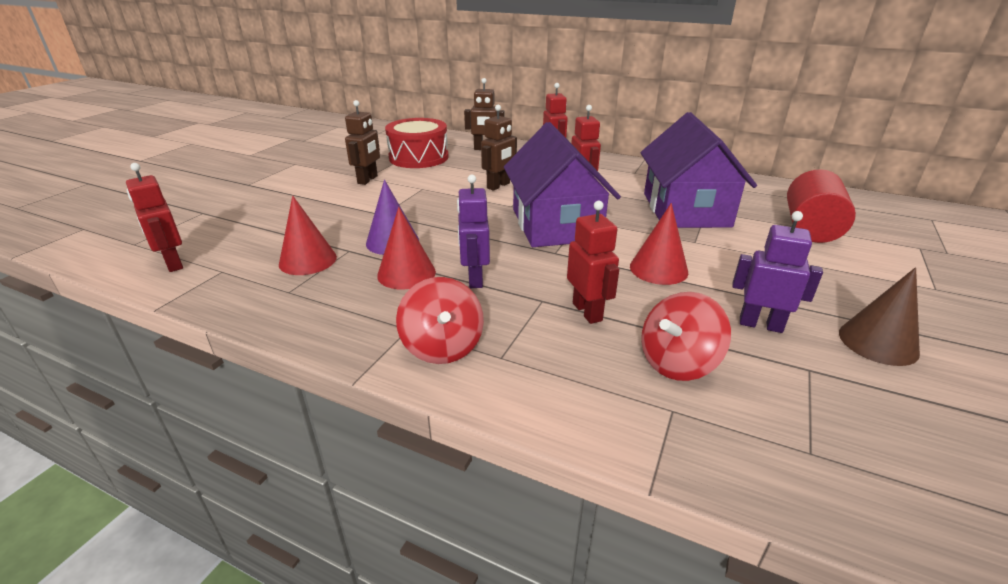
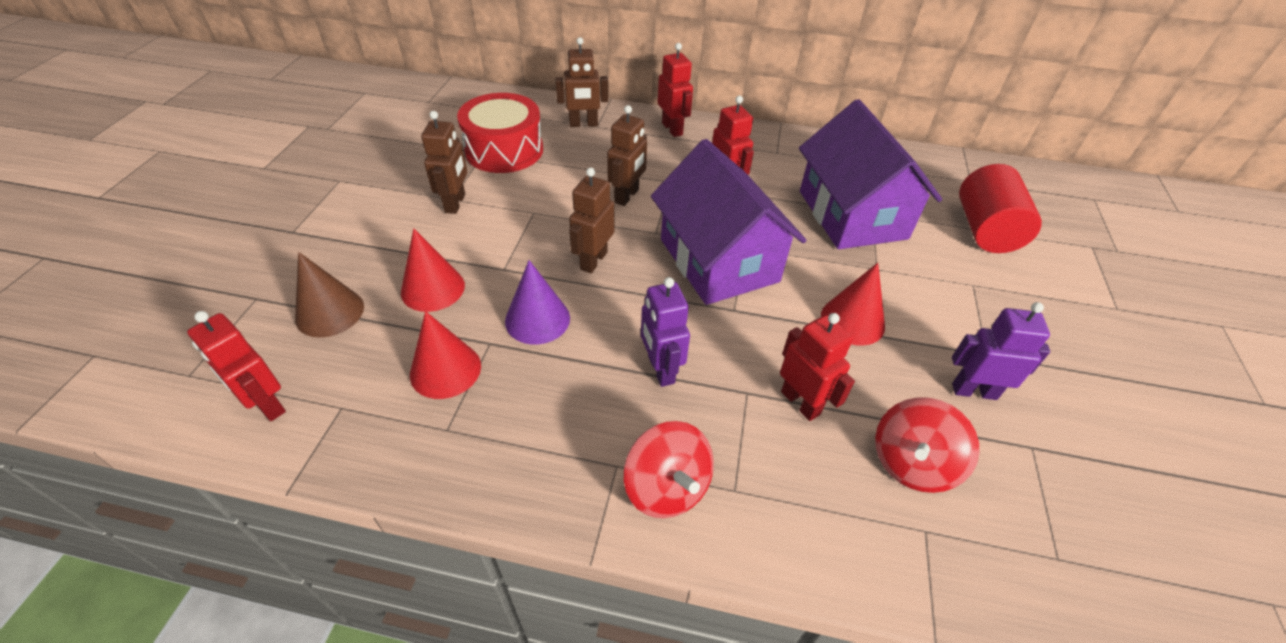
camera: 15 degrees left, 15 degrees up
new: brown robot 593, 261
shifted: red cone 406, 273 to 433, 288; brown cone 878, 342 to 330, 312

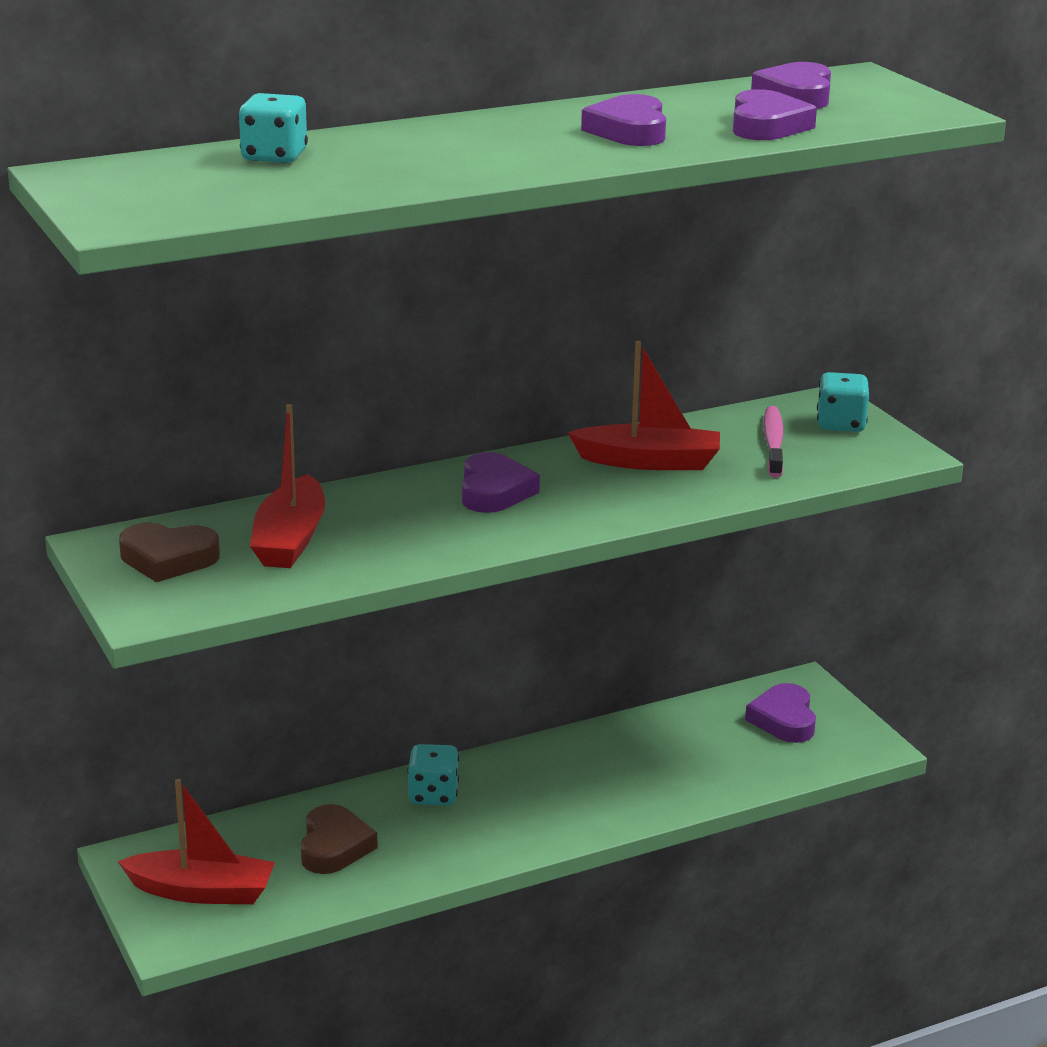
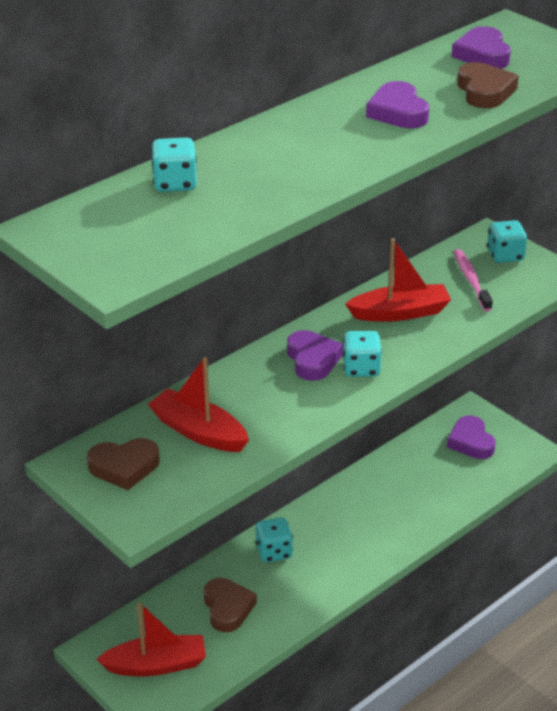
camera: 15 degrees left, 10 degrees up
new: turquoise dice 361, 368
repainted: purple heart 767, 126 to brown heart 484, 91
rotated: red boat 290, 539 = 198, 432 135 degrees clockwise

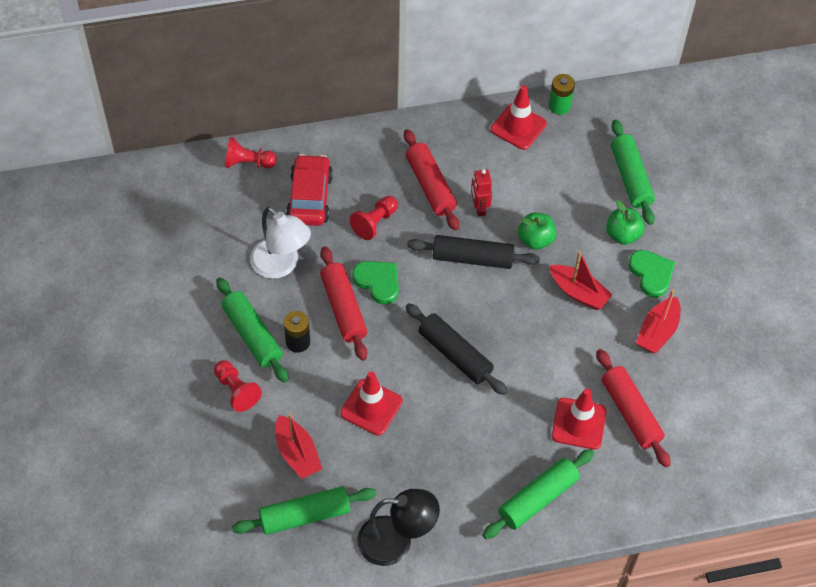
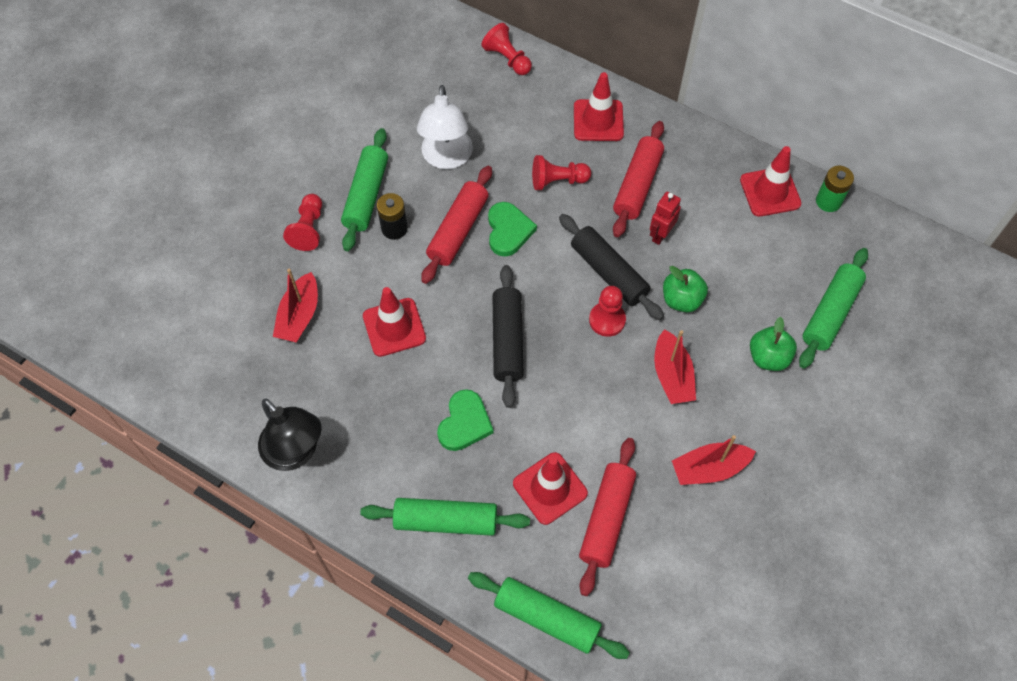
camera: 45 degrees right, 5 degrees up
gone: red car 310, 198
new: red traffic cone 598, 120; red pawn 607, 320
shifted: green rolling pin 305, 516 to 547, 618; green heart 651, 274 to 464, 423

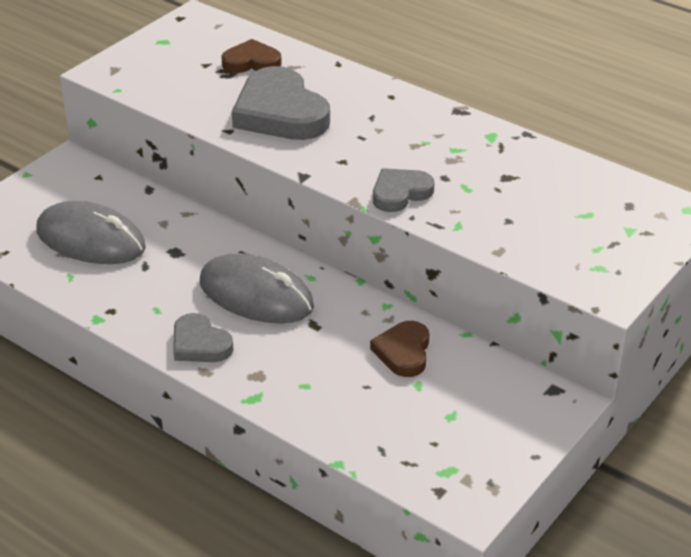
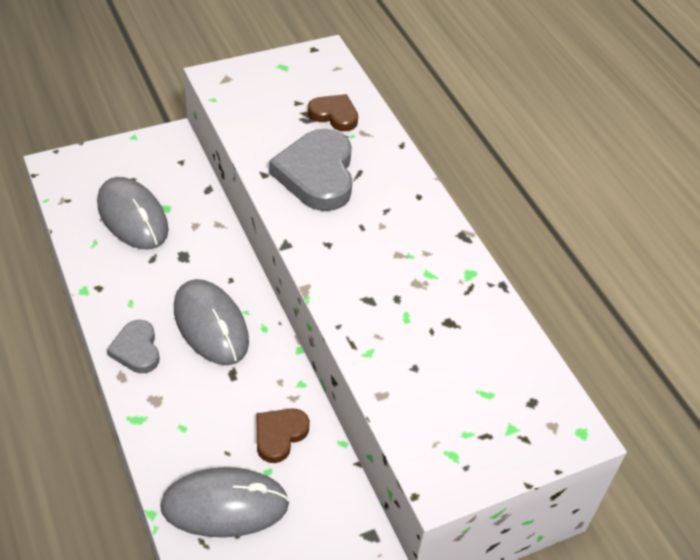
camera: 25 degrees right, 10 degrees up
gone: grey heart 400, 193
new: grey mouse 225, 505

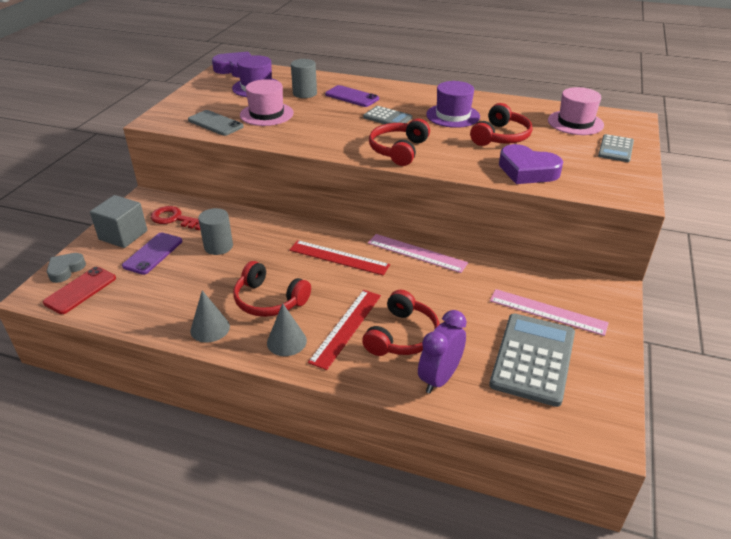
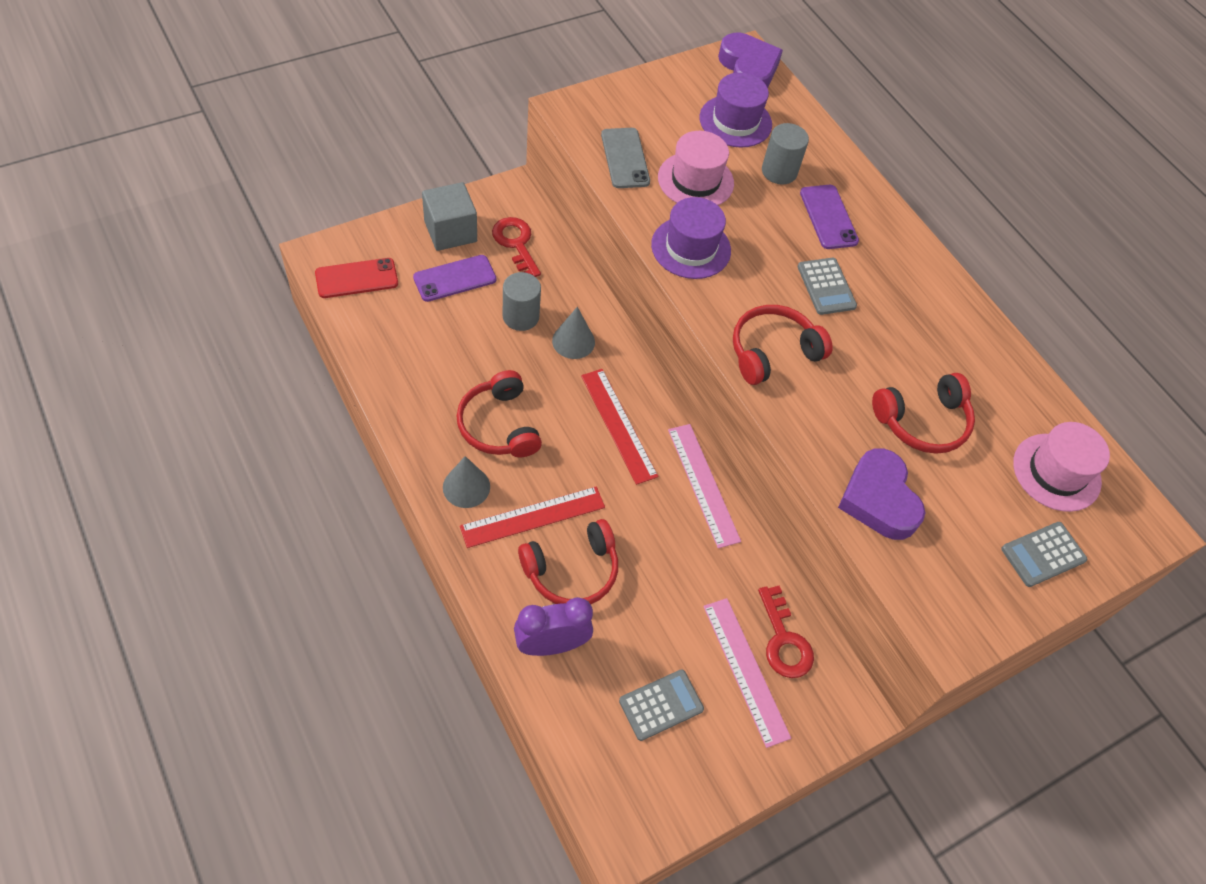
camera: 35 degrees right, 20 degrees up
gone: grey heart 65, 270
new: red key 784, 640
shifted: grey cone 210, 328 to 573, 341; purple hat 453, 115 to 691, 248
scaled: grey calculator 533, 359 = 661, 705 x0.55

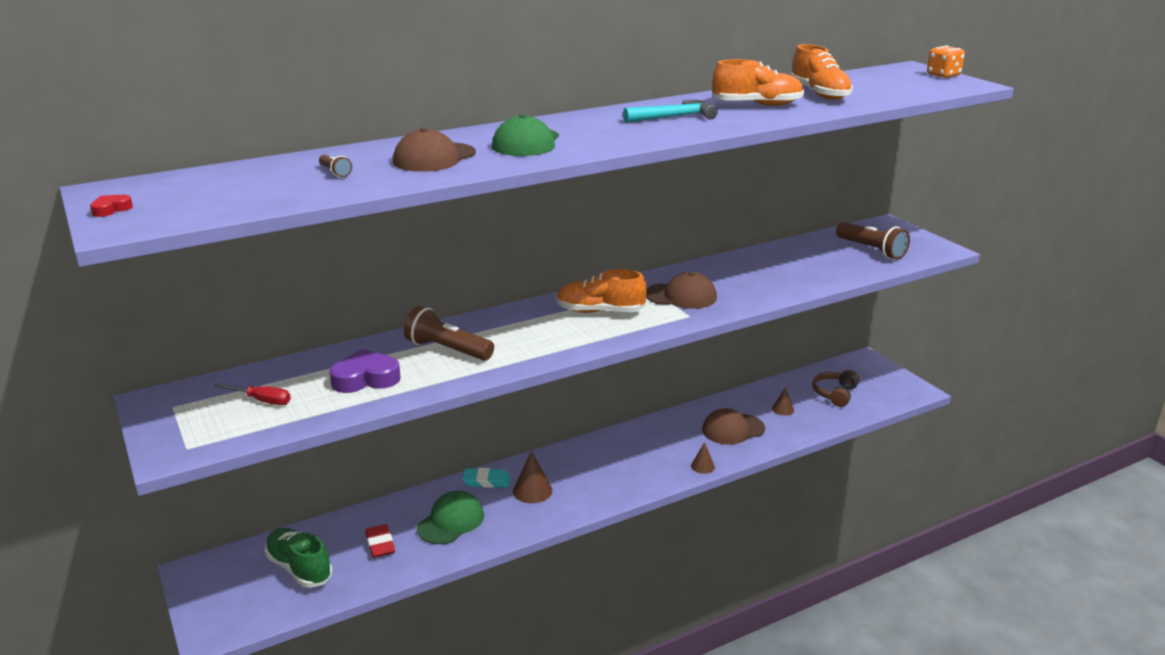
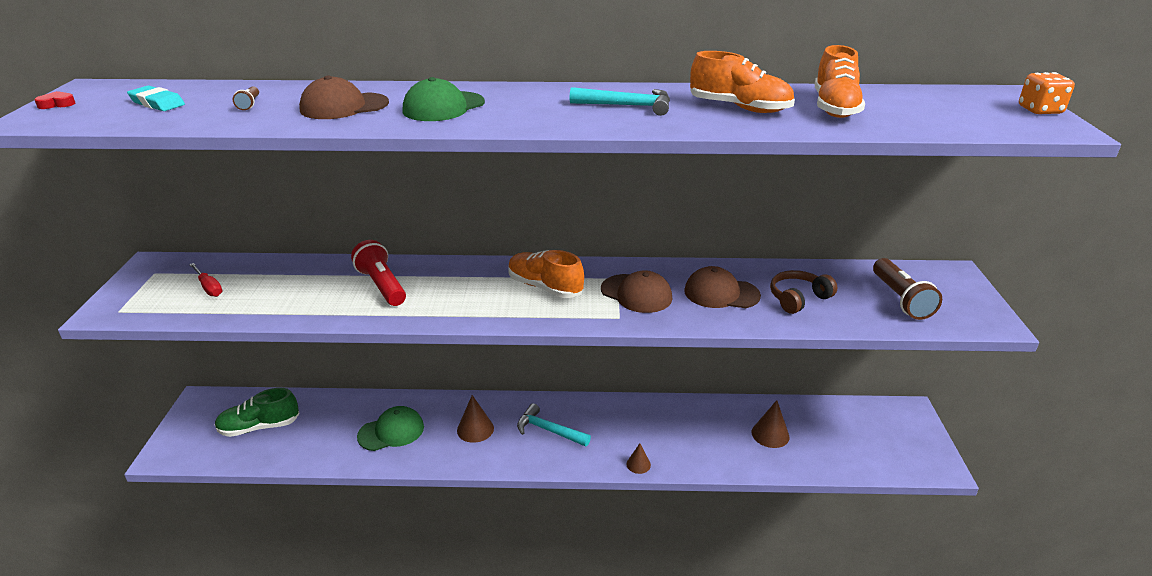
camera: 30 degrees right, 5 degrees up
gone: purple heart 365, 379; red eraser 380, 544
new: turquoise hammer 548, 430
shifted: turquoise eraser 486, 481 to 157, 103; brown cap 733, 429 to 721, 293; brown headphones 835, 394 to 798, 298
repainted: brown flashlight 447, 350 to red flashlight 382, 285
rotated: green shoe 299, 568 = 259, 427 90 degrees counterclockwise
scaled: brown cone 783, 409 = 770, 434 x1.60

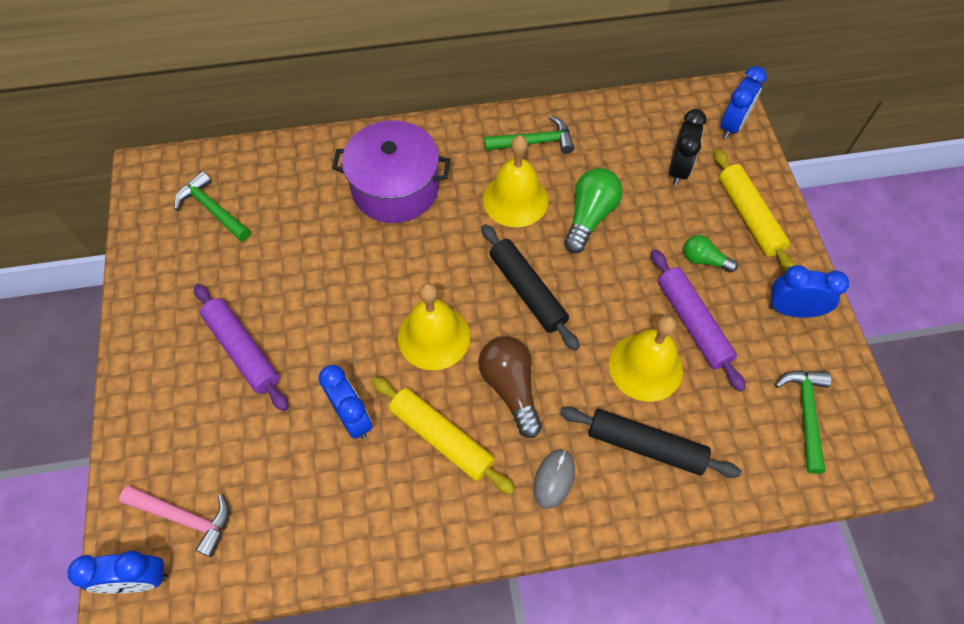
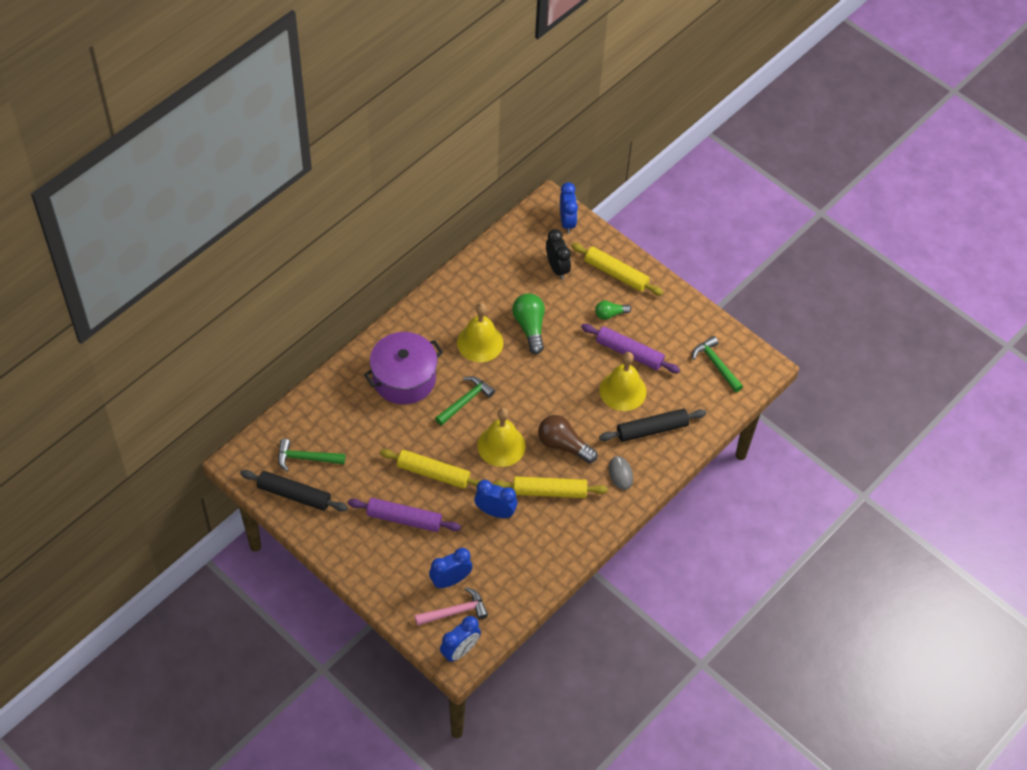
camera: 40 degrees left, 5 degrees down
new: yellow rolling pin 433, 473
shifted: black rolling pin 527, 291 to 294, 495; green hammer 534, 142 to 465, 401; blue clock 792, 310 to 450, 580

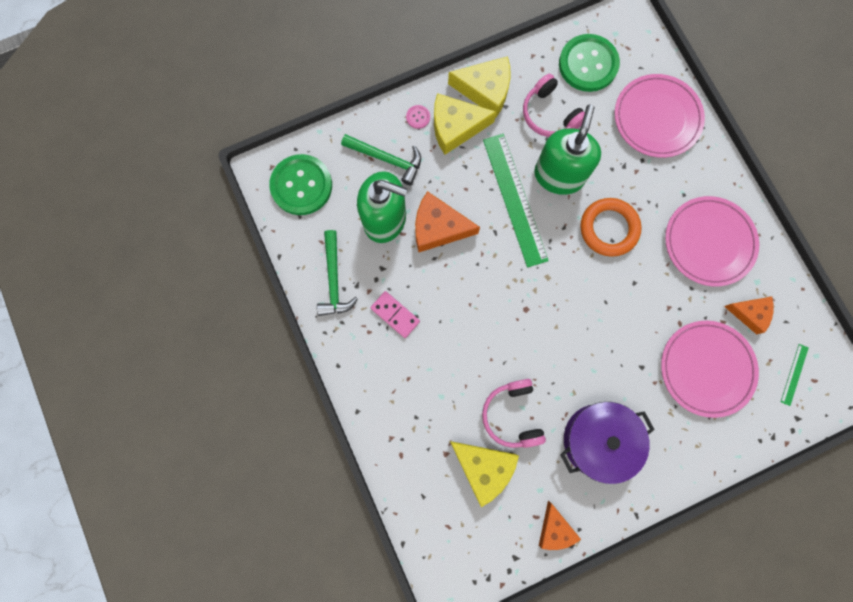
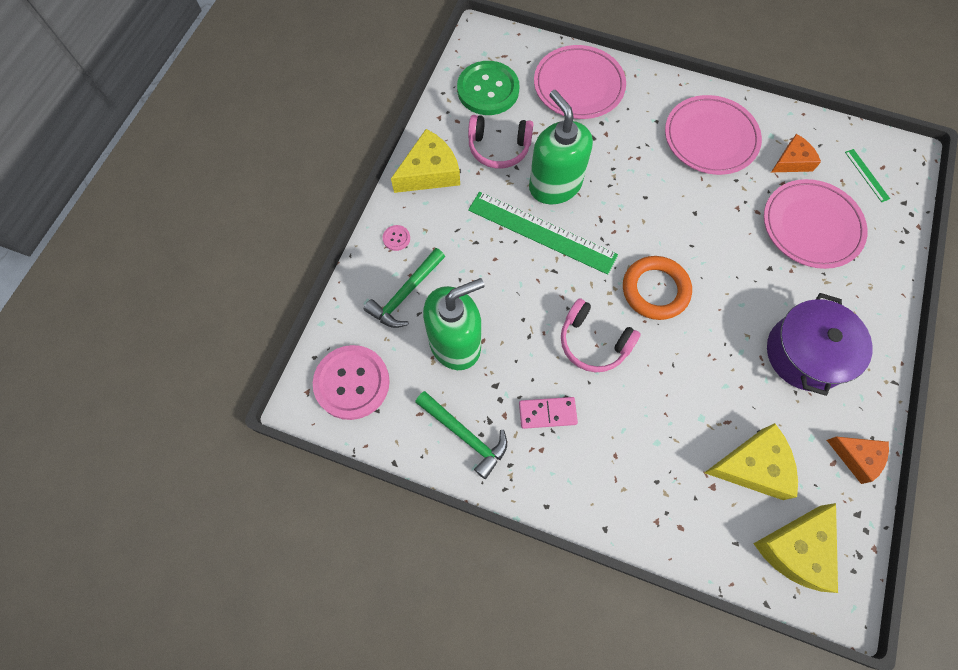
camera: 45 degrees left, 10 degrees down
gone: orange cheese 438, 228
shifted: yellow cheese 455, 127 to 796, 549; pink headphones 512, 415 to 593, 342; orange ring 609, 228 to 655, 290
repainted: green button 301, 185 to pink button 352, 383
rotated: green hammer 387, 159 = 405, 294 150 degrees clockwise

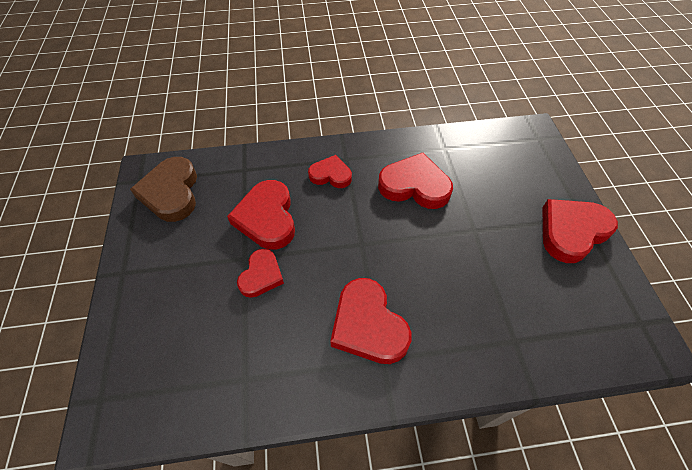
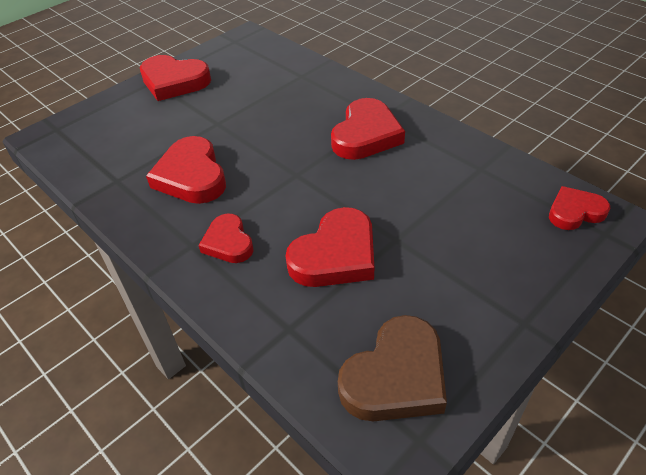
camera: 125 degrees left, 10 degrees down
shifted: red heart 261, 275 to 575, 212

